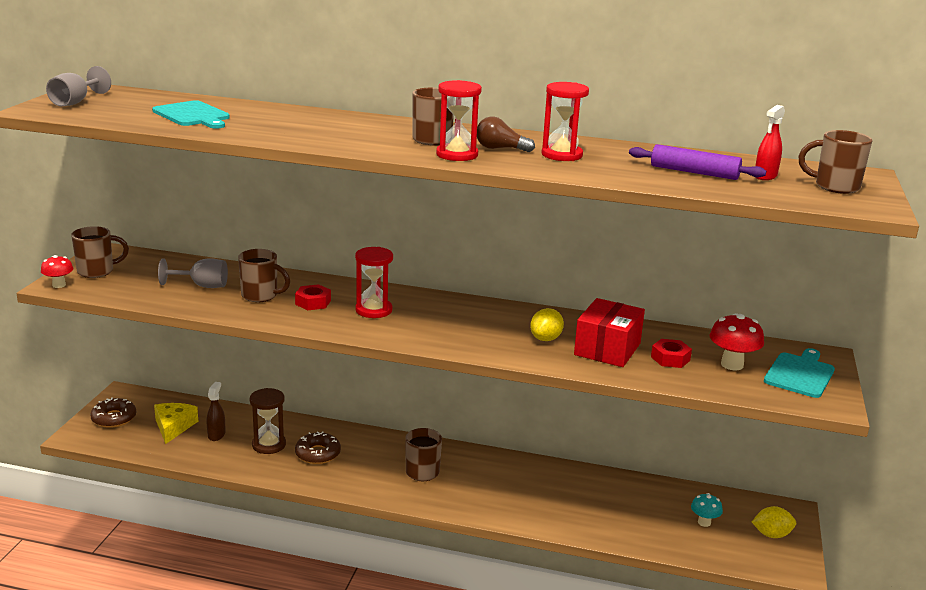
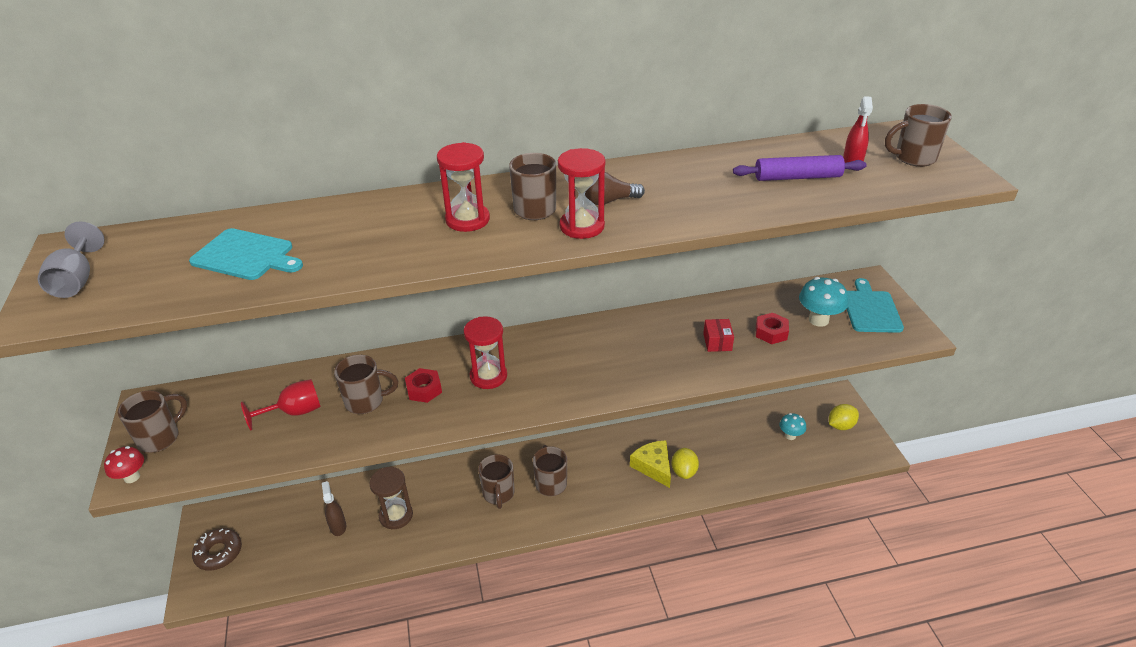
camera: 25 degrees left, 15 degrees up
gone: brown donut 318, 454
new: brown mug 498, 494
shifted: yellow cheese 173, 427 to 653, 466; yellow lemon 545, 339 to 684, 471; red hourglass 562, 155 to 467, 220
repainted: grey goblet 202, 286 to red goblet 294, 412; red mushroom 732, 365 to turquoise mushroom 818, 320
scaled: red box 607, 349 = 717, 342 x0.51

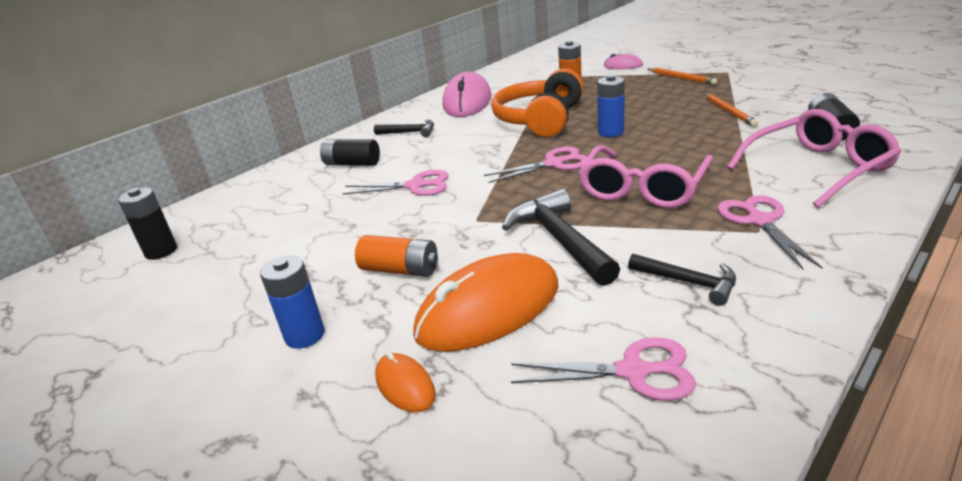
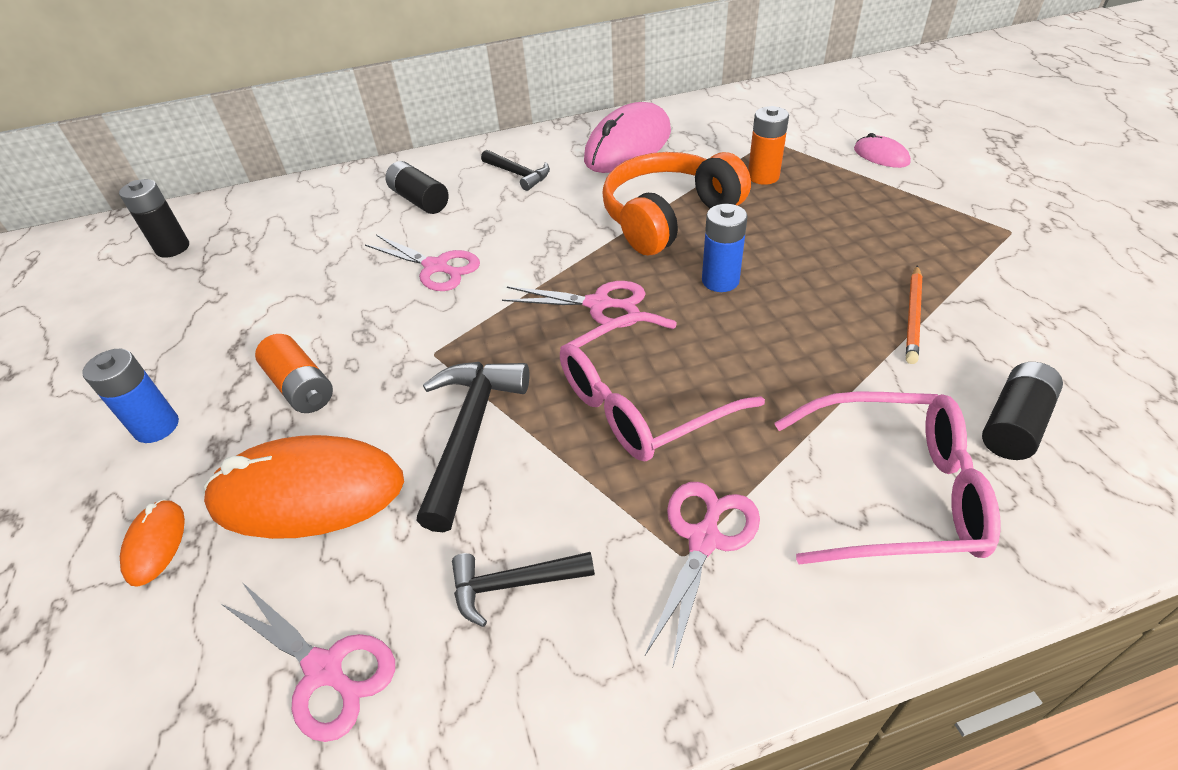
camera: 30 degrees right, 15 degrees up
gone: orange pencil 681, 78
rotated: black hammer 688, 282 = 513, 584 105 degrees clockwise

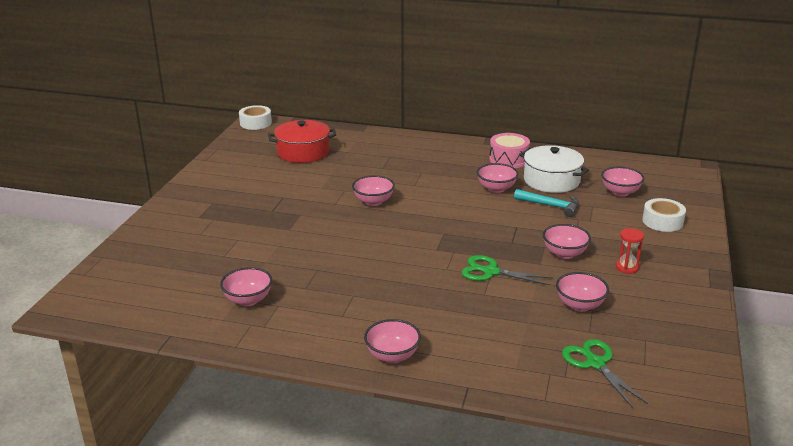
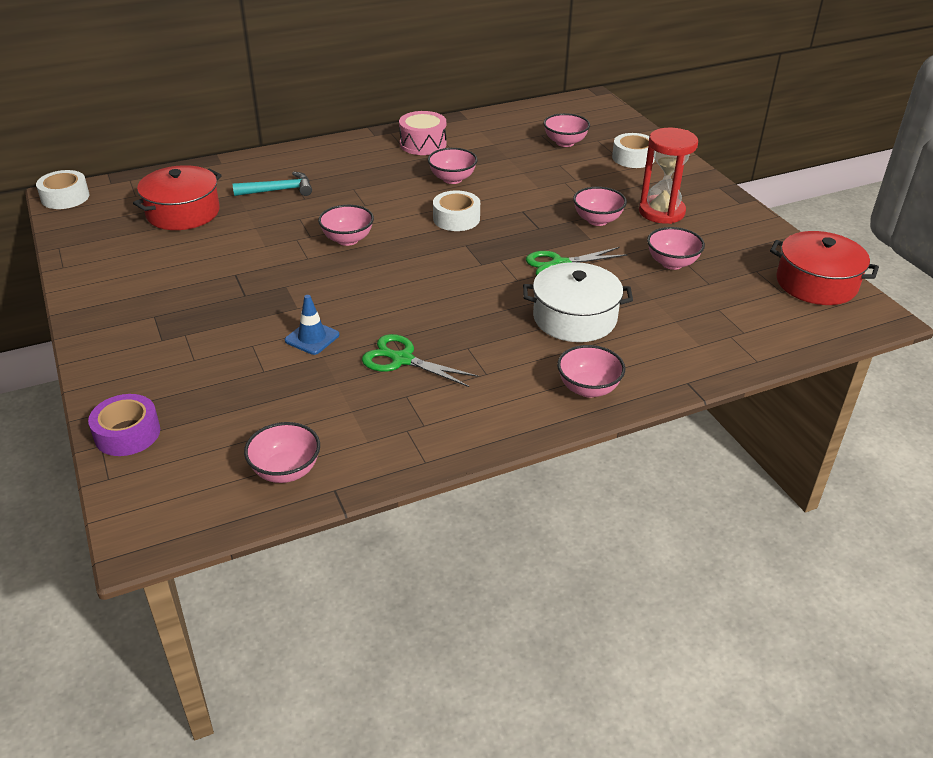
camera: 40 degrees left, 10 degrees up
new: purple tape 127, 433; blue traffic cone 312, 338; white tape 456, 218; red pot 816, 283
shifted: pink bowl 248, 300 to 286, 471; turquoise hammer 550, 206 to 278, 190; white pot 551, 180 to 574, 318; green scissors 595, 363 to 401, 359
scaled: red hourglass 627, 267 = 661, 212 x1.90

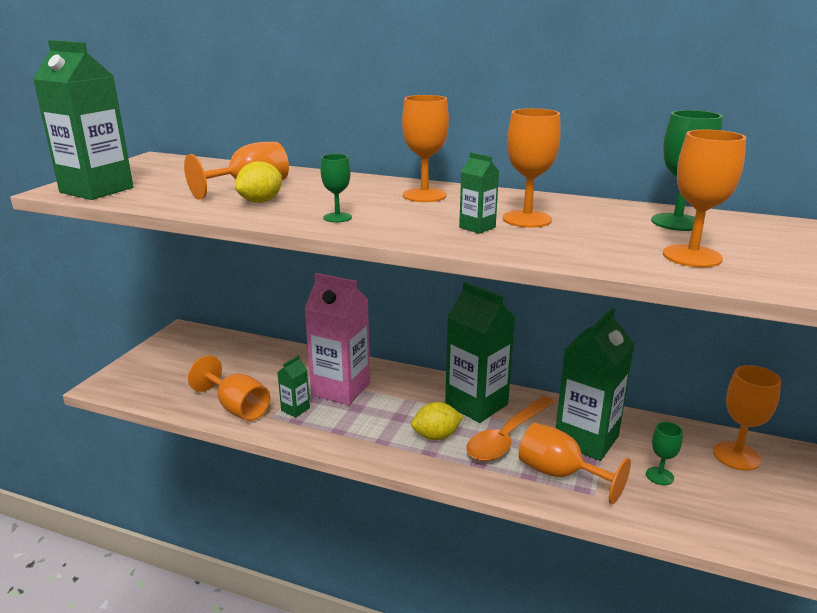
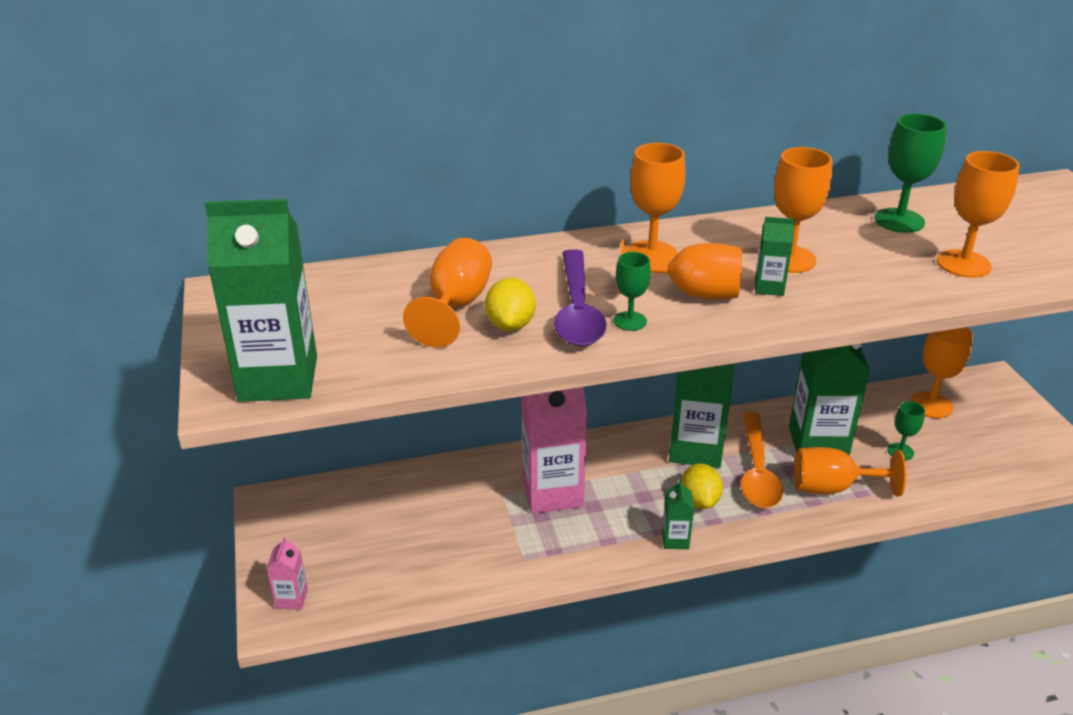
camera: 35 degrees left, 10 degrees up
new: pink carton 291, 599; purple spoon 577, 310
shifted: orange goblet 237, 408 to 690, 293; green carton 295, 409 to 675, 540
rotated: yellow lemon 436, 436 = 699, 500 45 degrees counterclockwise

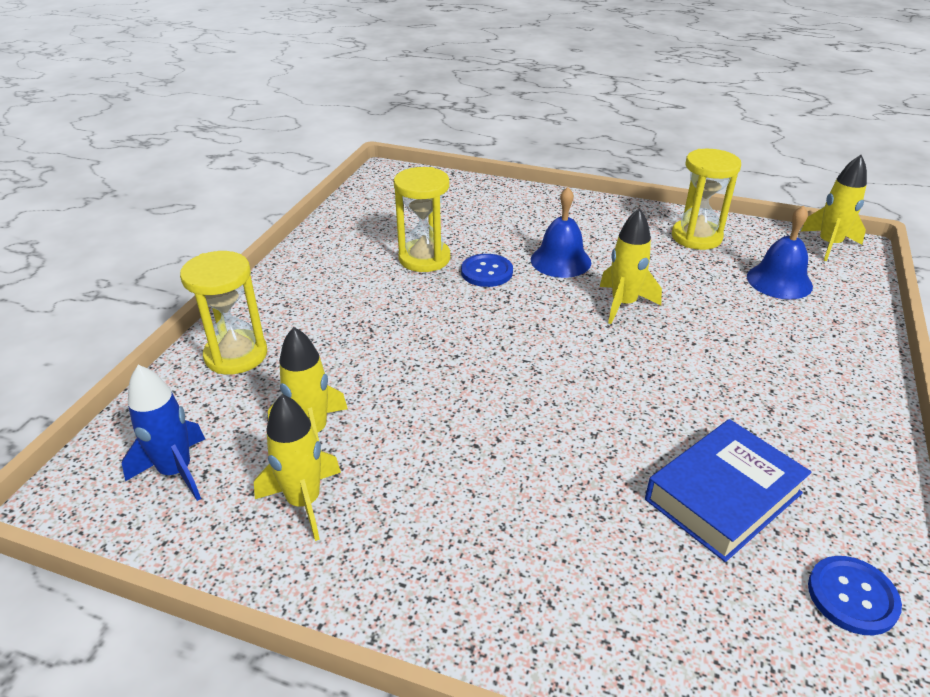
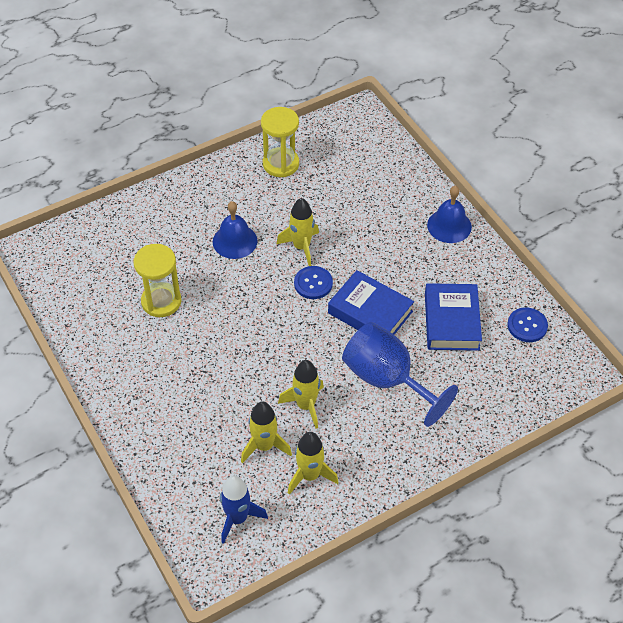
camera: 50 degrees left, 15 degrees up
gone: yellow hourglass 236, 355
new: blue book 370, 312; blue goblet 387, 380
shifted: blue button 486, 272 to 313, 283; blue bell 779, 281 to 449, 226; yellow rocket 829, 245 to 305, 405

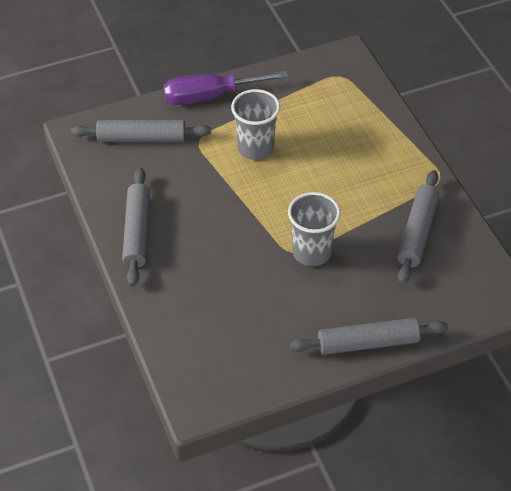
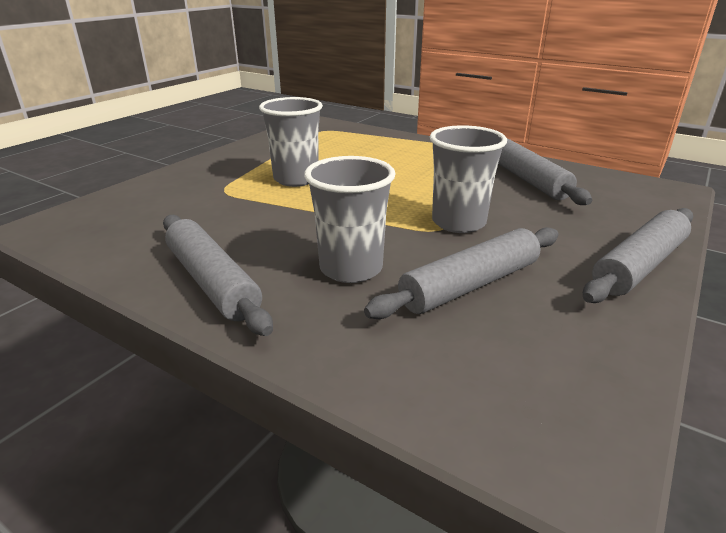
camera: 35 degrees left, 20 degrees down
gone: purple screwdriver 210, 96
new: grey cup 351, 268
shifted: grey rolling pin 141, 138 to 470, 285

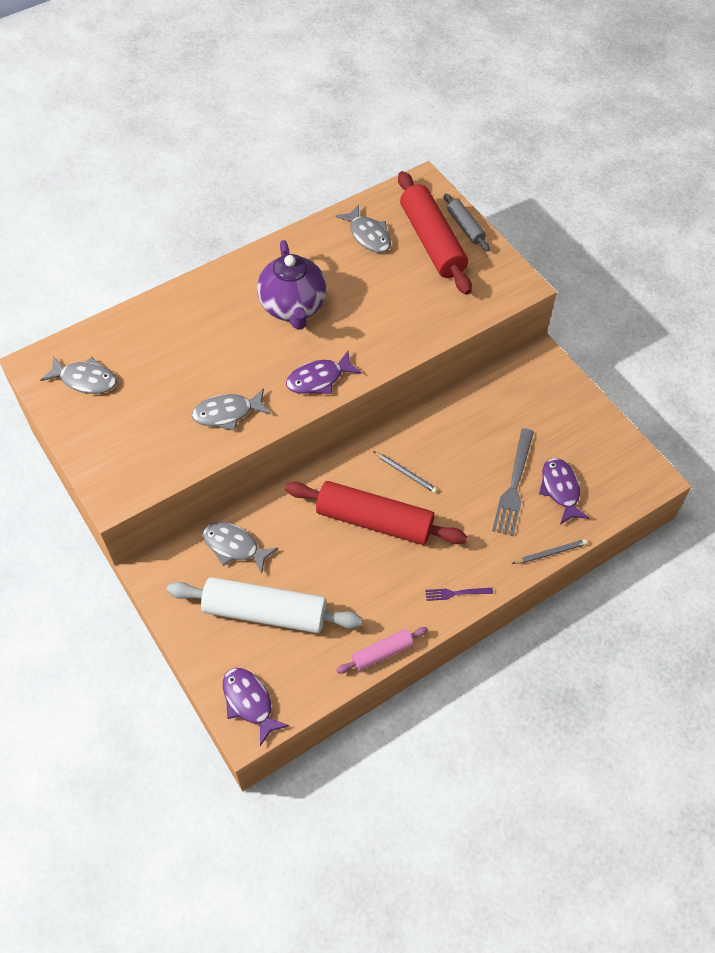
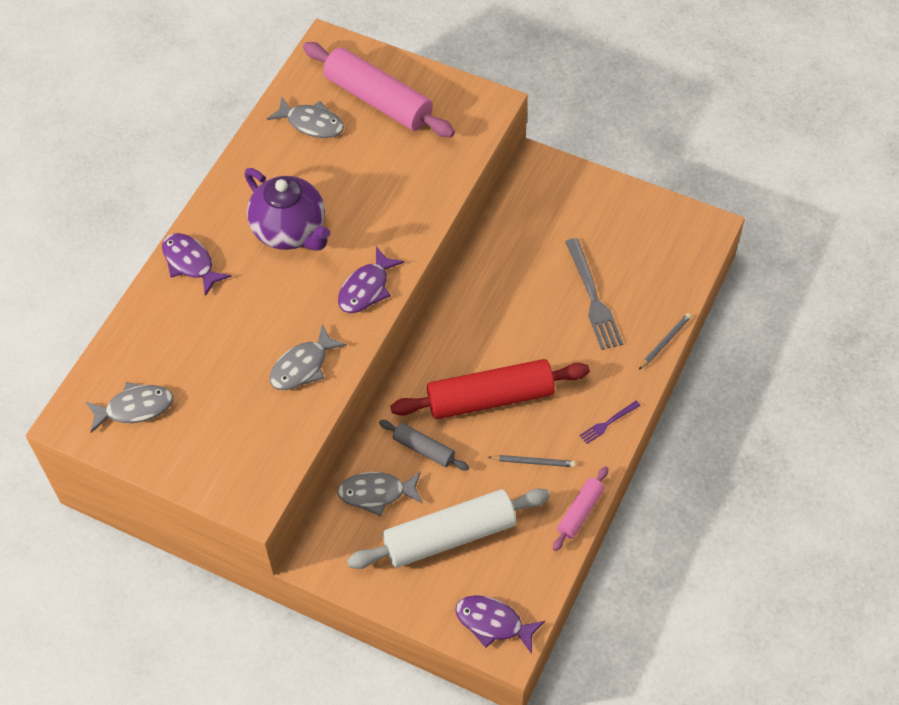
camera: 30 degrees left, 0 degrees up
shifted: grey pencil 405, 473 to 533, 462; grey rolling pin 465, 227 to 424, 449; purple fish 560, 489 to 190, 263
repainted: red rolling pin 432, 241 to pink rolling pin 378, 100

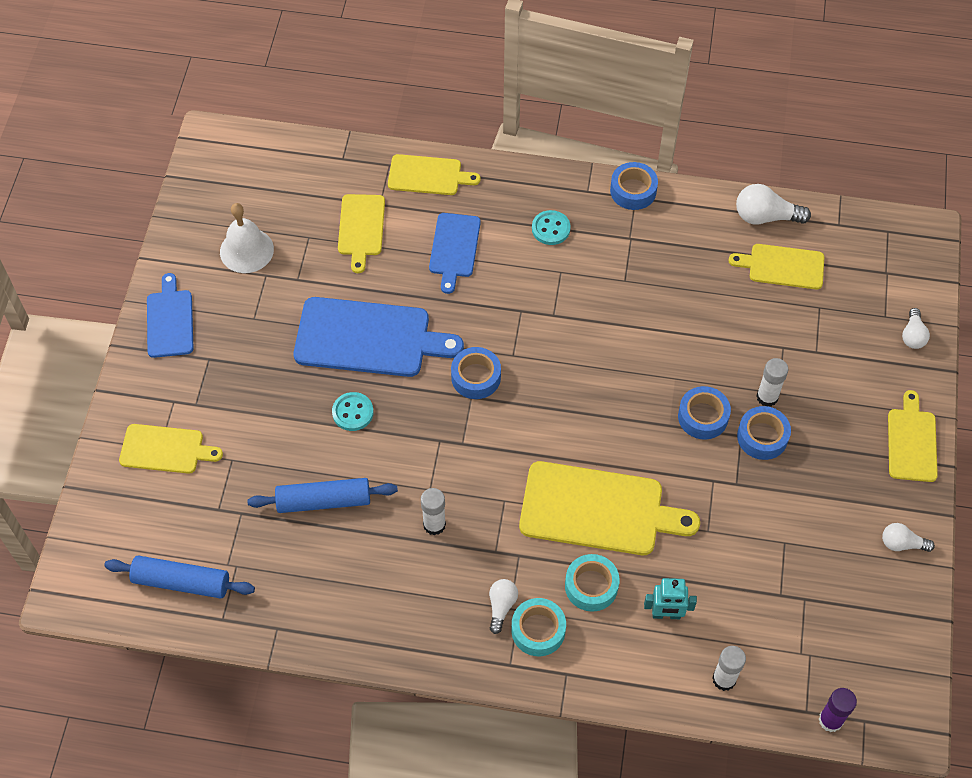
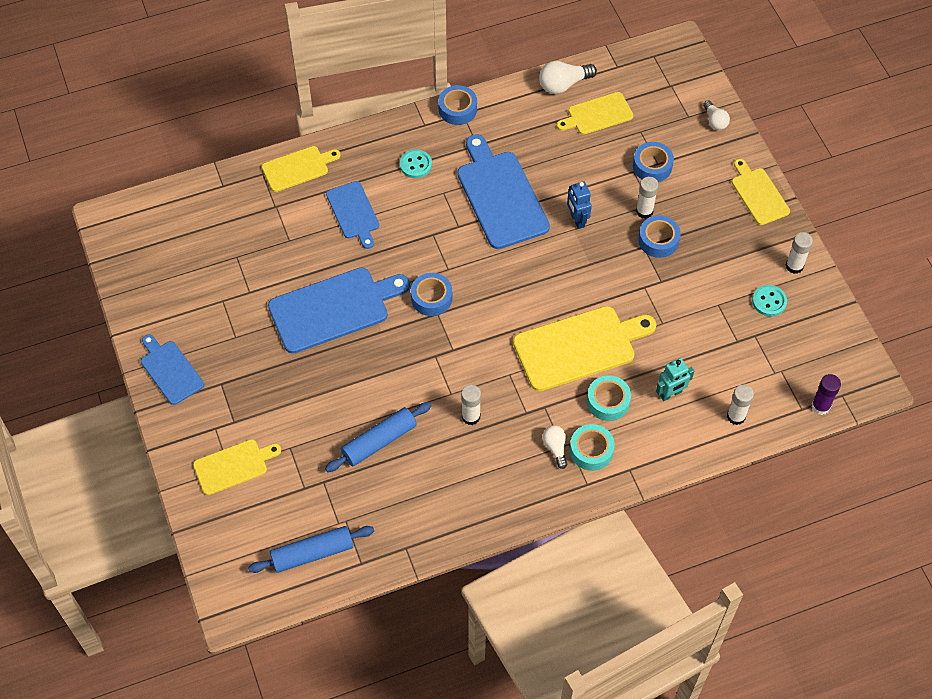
camera: 30 degrees left, 0 degrees up
gone: white bell 246, 250; yellow cutting board 361, 228
new: blue cutting board 500, 196; blue robot 577, 220
shifted: turquoise button 353, 412 to 769, 301; blue tape 703, 417 to 652, 166
swapped: white light bulb 902, 544 to white glue stick 794, 266

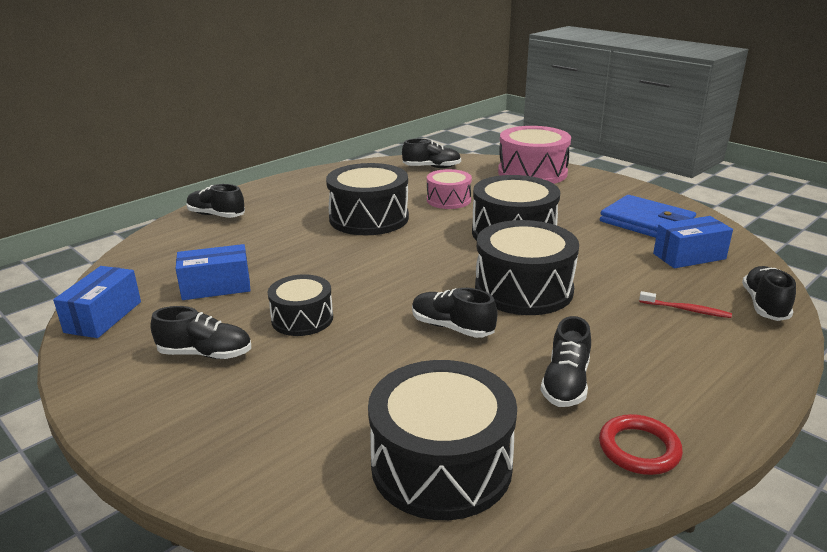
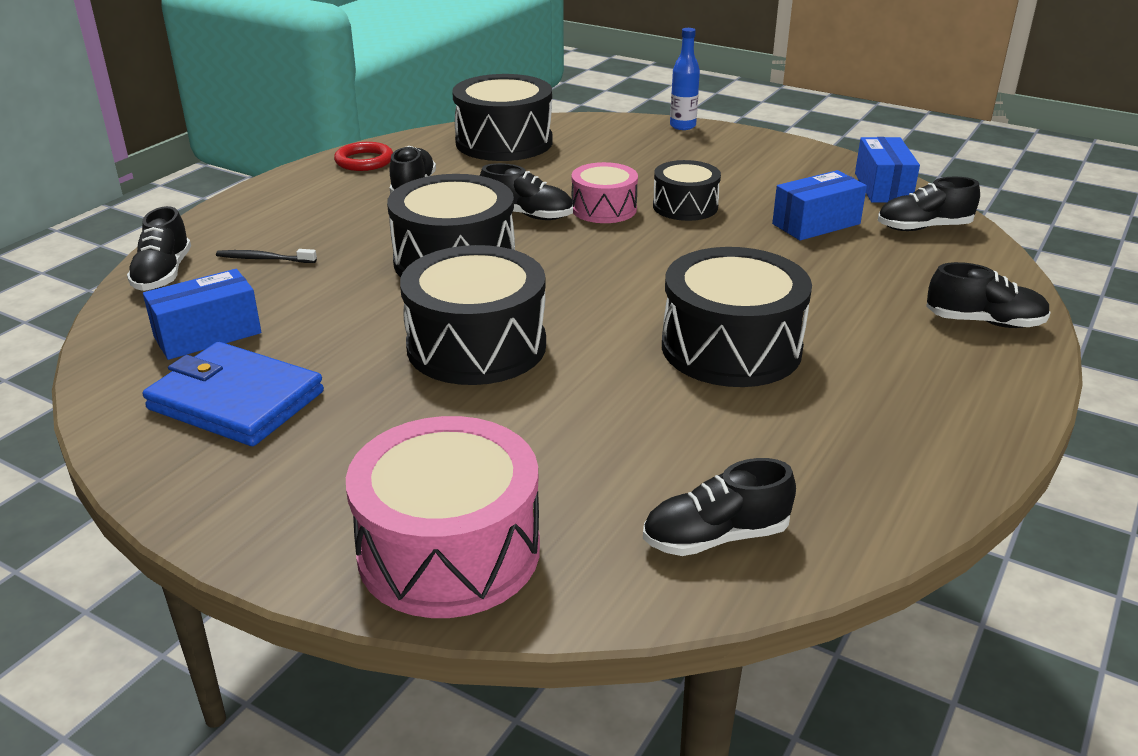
camera: 165 degrees right, 5 degrees up
new: blue bottle 682, 126
shifted: black shoe 205, 354 to 923, 228; pink drum 448, 200 to 604, 209
repainted: red toothbrush 686, 310 to black toothbrush 264, 259

